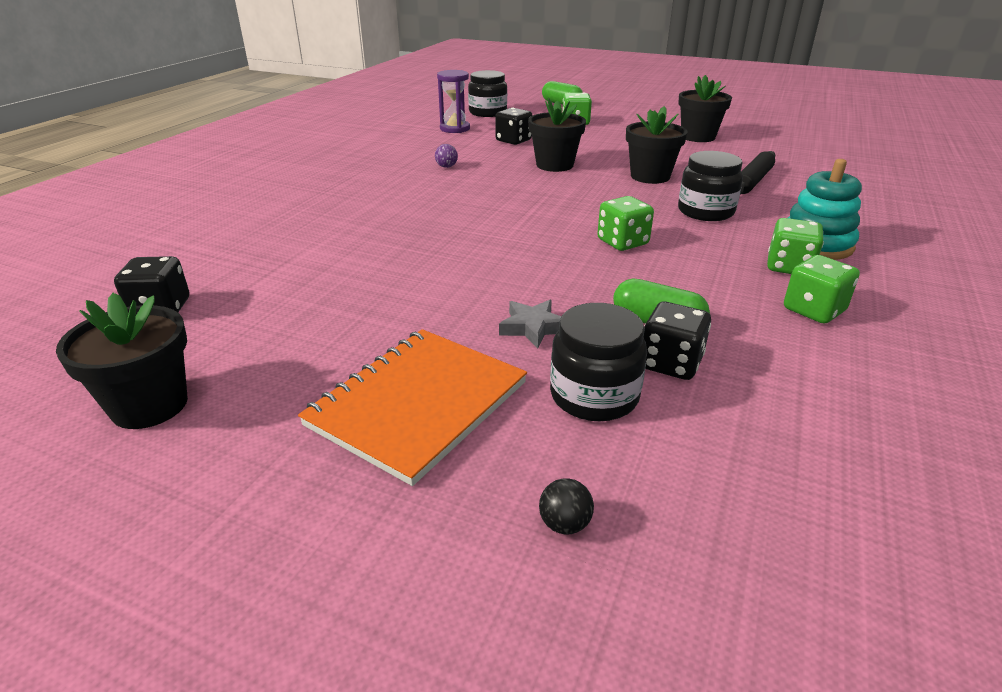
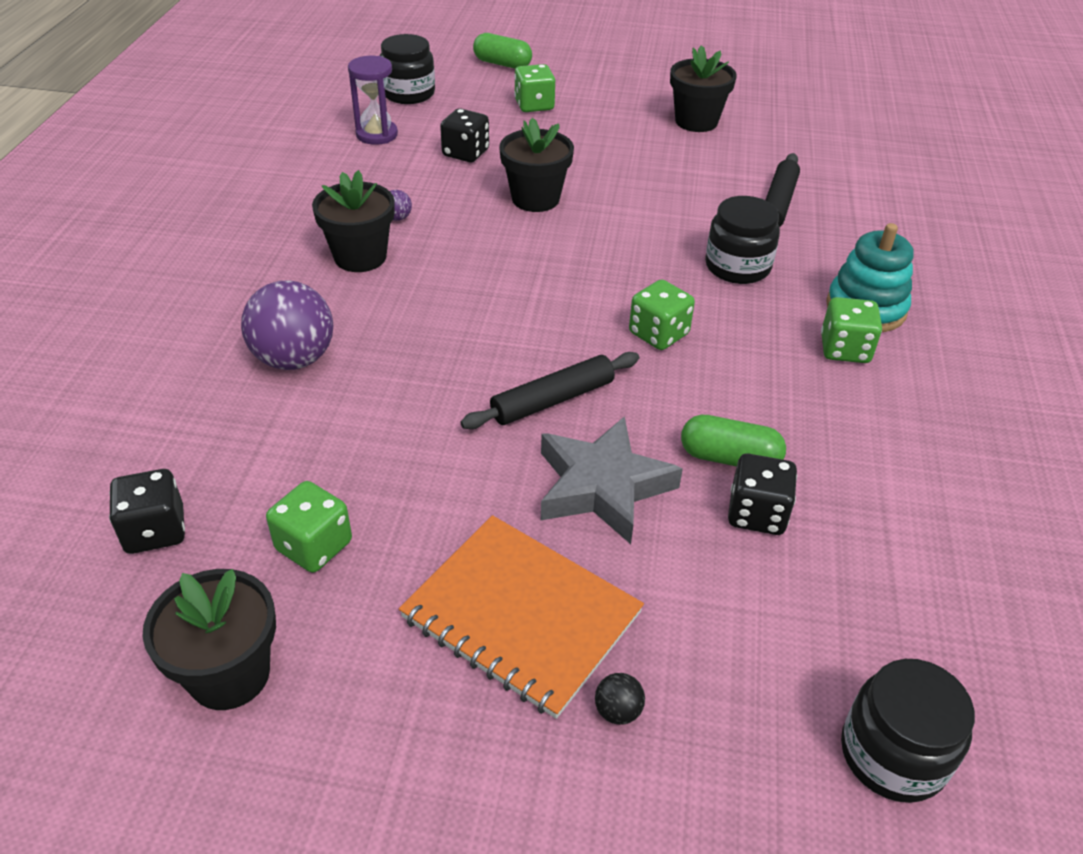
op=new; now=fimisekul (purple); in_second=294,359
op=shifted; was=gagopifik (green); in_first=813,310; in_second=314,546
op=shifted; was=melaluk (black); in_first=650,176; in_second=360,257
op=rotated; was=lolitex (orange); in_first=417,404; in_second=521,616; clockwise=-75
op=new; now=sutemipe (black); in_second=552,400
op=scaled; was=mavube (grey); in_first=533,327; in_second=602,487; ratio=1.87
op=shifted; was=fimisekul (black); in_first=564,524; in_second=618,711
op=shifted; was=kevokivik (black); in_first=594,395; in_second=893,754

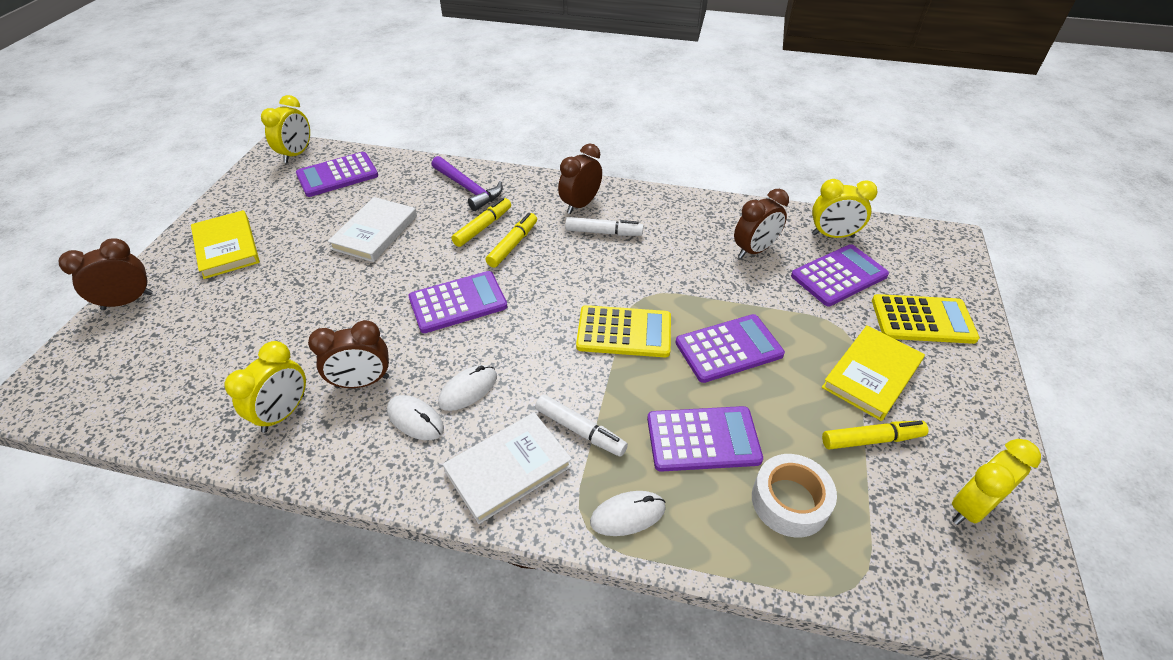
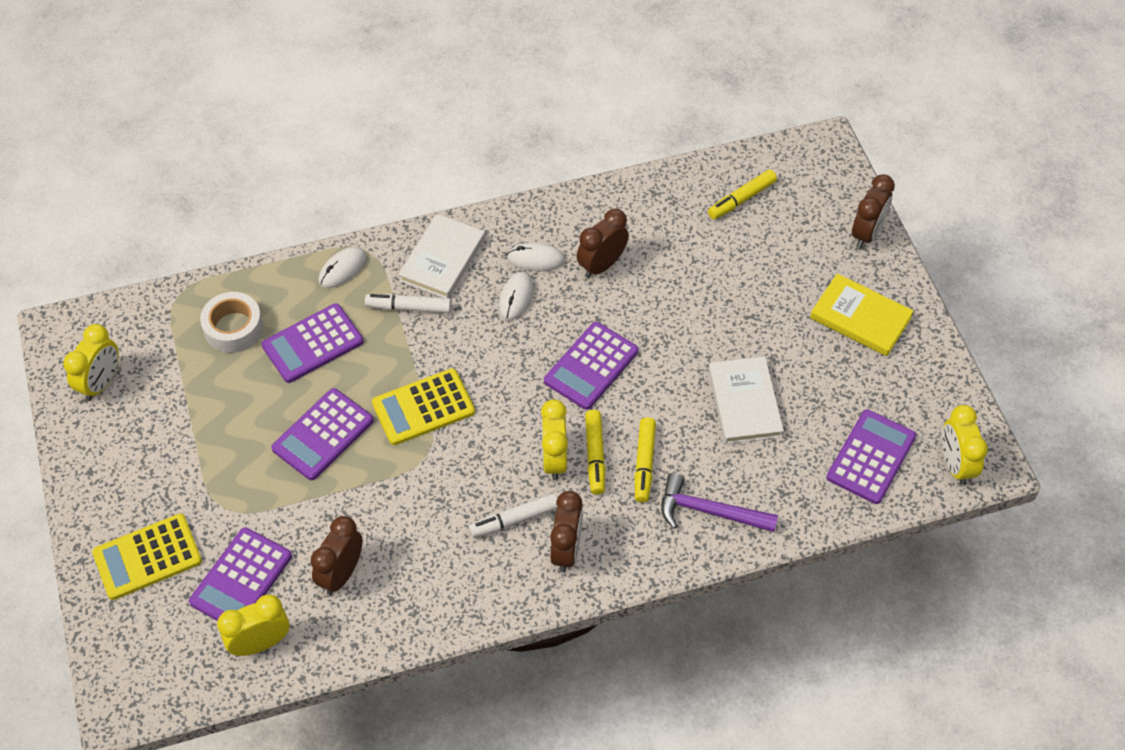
op=shifted; was=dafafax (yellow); in_first=284,413; in_second=554,459
op=shifted; was=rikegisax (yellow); in_first=871,439; in_second=741,199
op=gone; was=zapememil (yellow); in_first=871,375

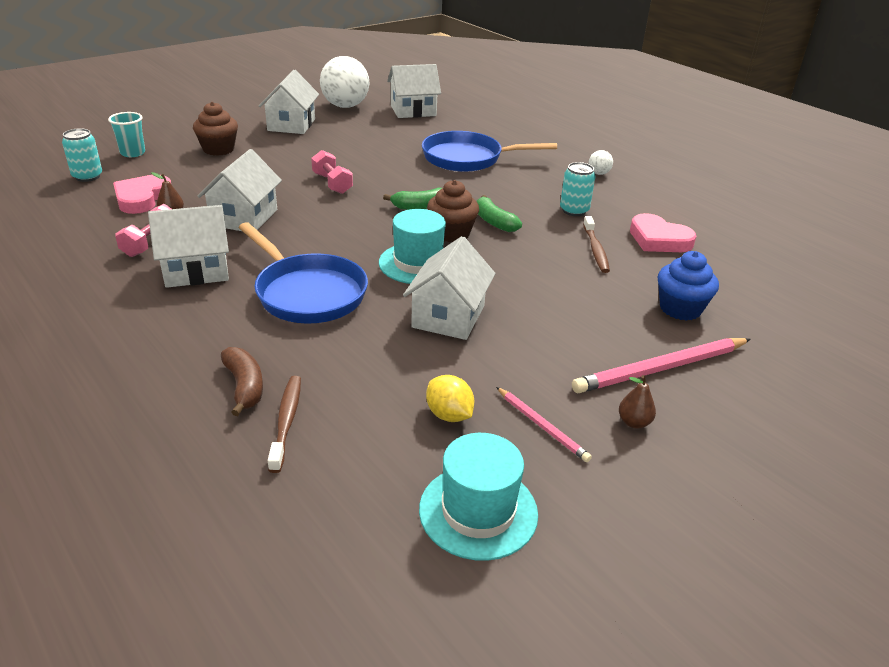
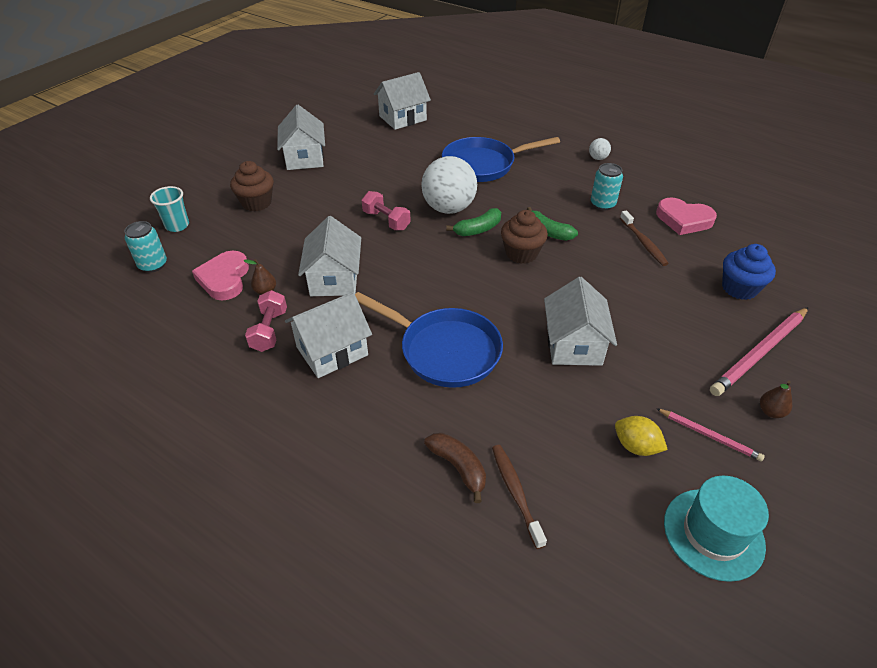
op=shifted; was=fimisekul (white); in_first=345,106; in_second=449,208
op=gone; was=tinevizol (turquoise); in_first=418,263

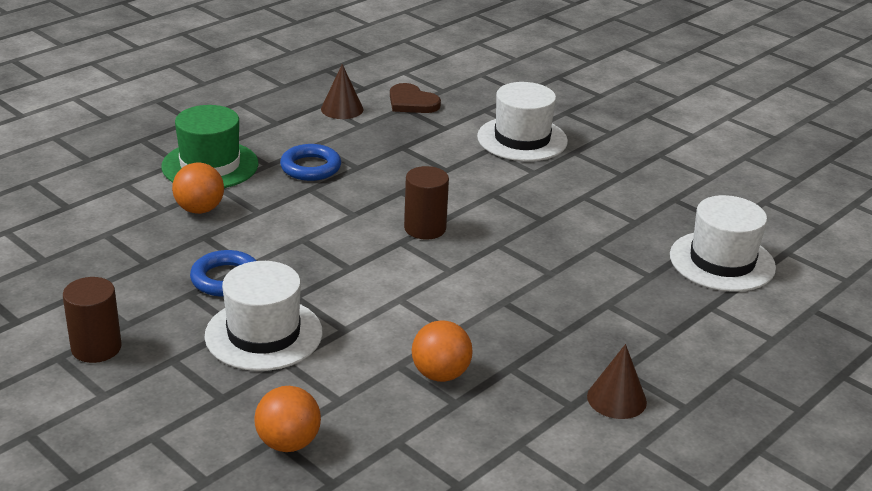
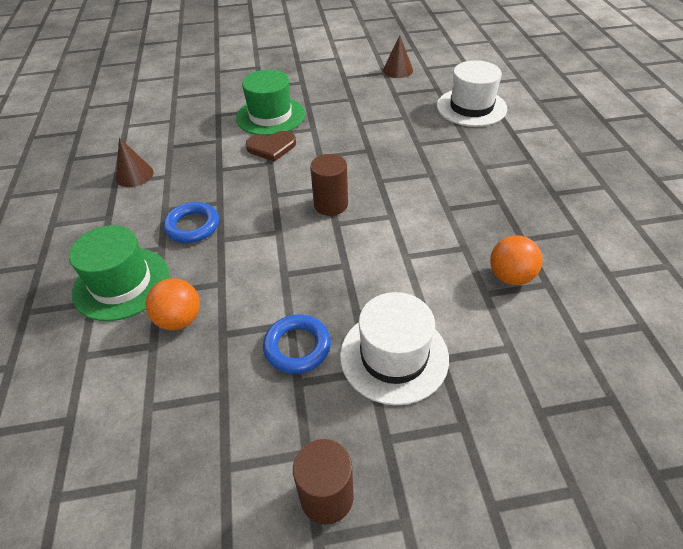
op=repainted; was=tinevizol (white); now=tinevizol (green); in_first=522,139; in_second=270,116
op=shifted; was=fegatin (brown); in_first=412,102; in_second=271,147
op=shifted; was=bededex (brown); in_first=616,399; in_second=398,70
op=gone; was=fimisekul (orange); in_first=288,443

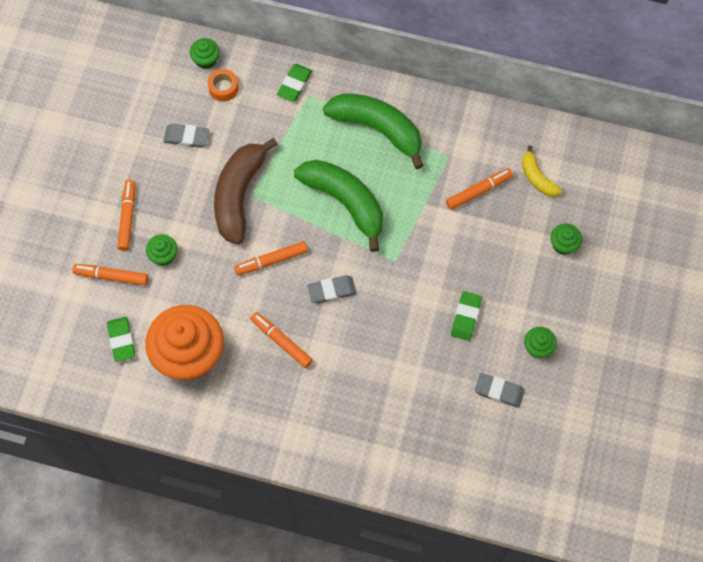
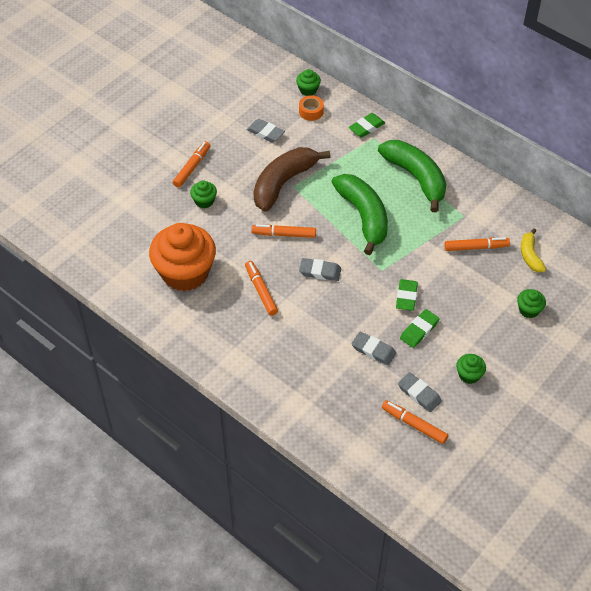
op=new; now=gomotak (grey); in_second=373,350
op=shifted; was=rikegisax (orange); in_first=111,276; in_second=414,424
op=shifted; was=gomotak (green); in_first=121,340; in_second=406,297

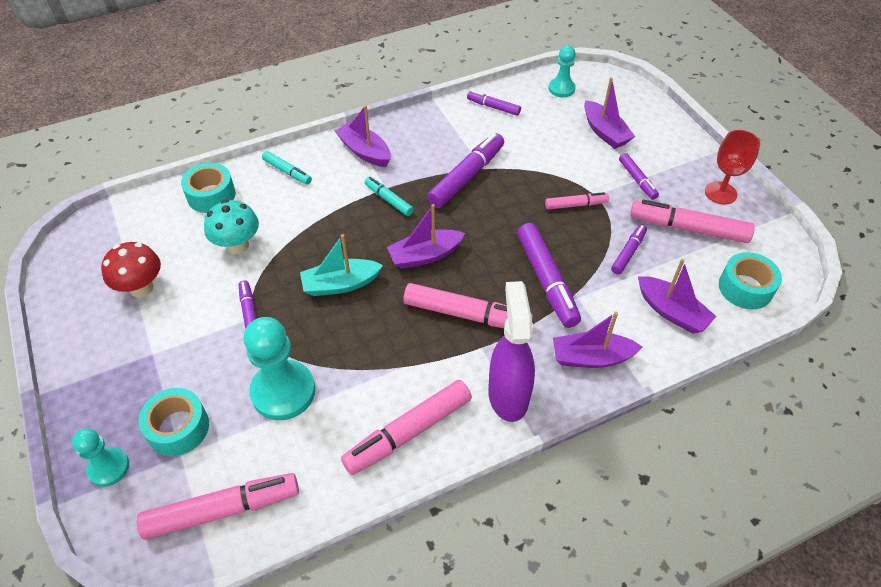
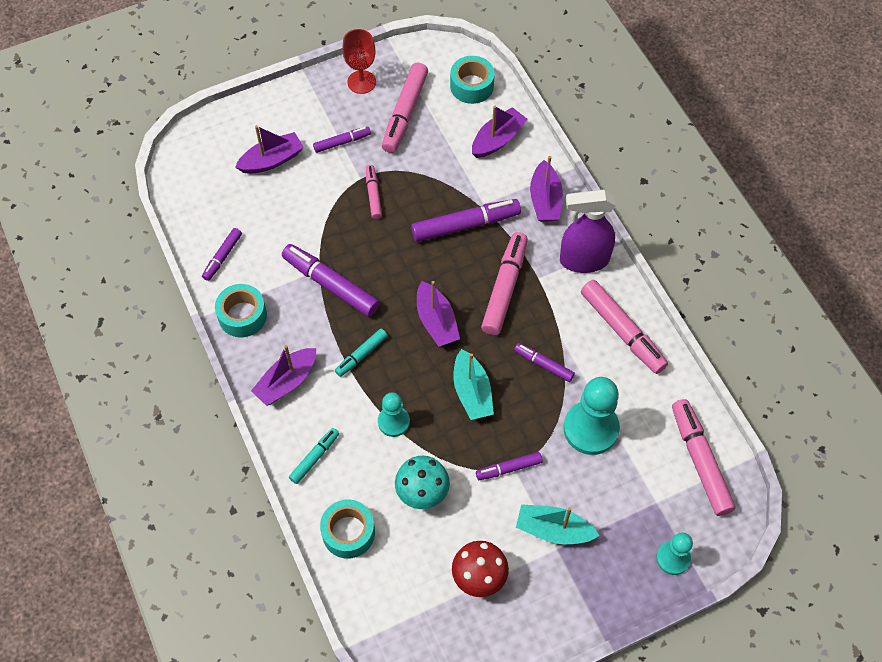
op=shifted; was=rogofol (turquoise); in_first=178,428; in_second=242,315
op=shifted; was=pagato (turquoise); in_first=561,89; in_second=393,422
op=shifted; was=rikegisax (purple); in_first=628,253; in_second=543,364
op=new; now=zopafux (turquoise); in_second=553,530

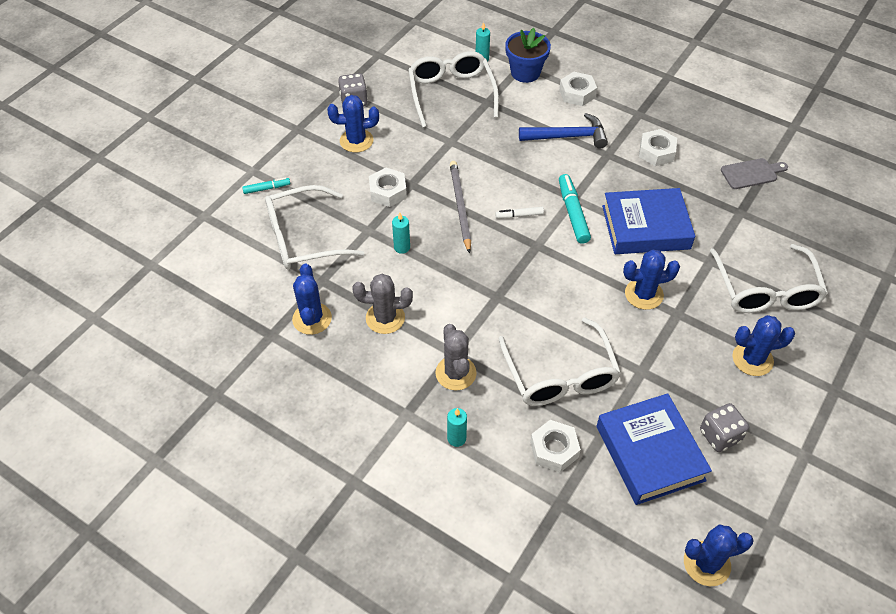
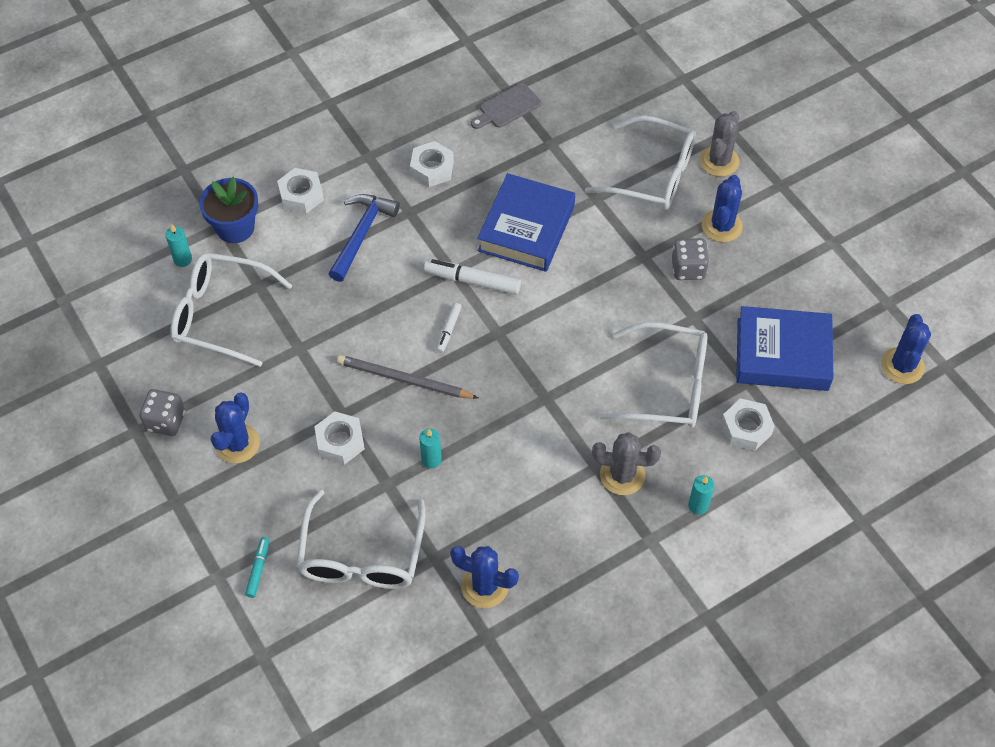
op=repainted; was=rikegisax (turquoise); now=rikegisax (white); in_first=572,213; in_second=472,281
op=rotated; was=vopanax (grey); in_first=751,173; in_second=507,107; clockwise=-135
op=shifted; was=gagopifik (grey); in_first=720,436; in_second=688,269
op=shifted; was=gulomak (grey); in_first=385,318; in_second=719,161
op=gone; was=gulomak (blue); in_first=644,294

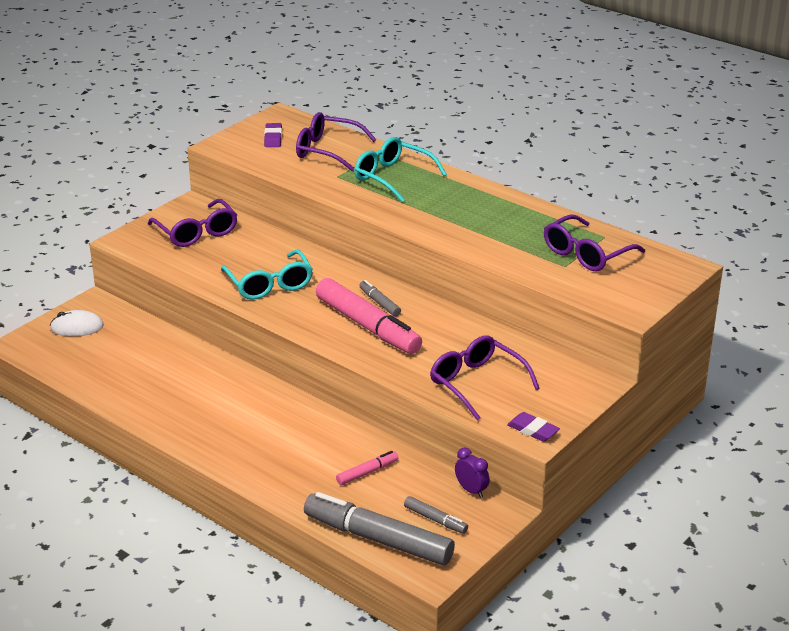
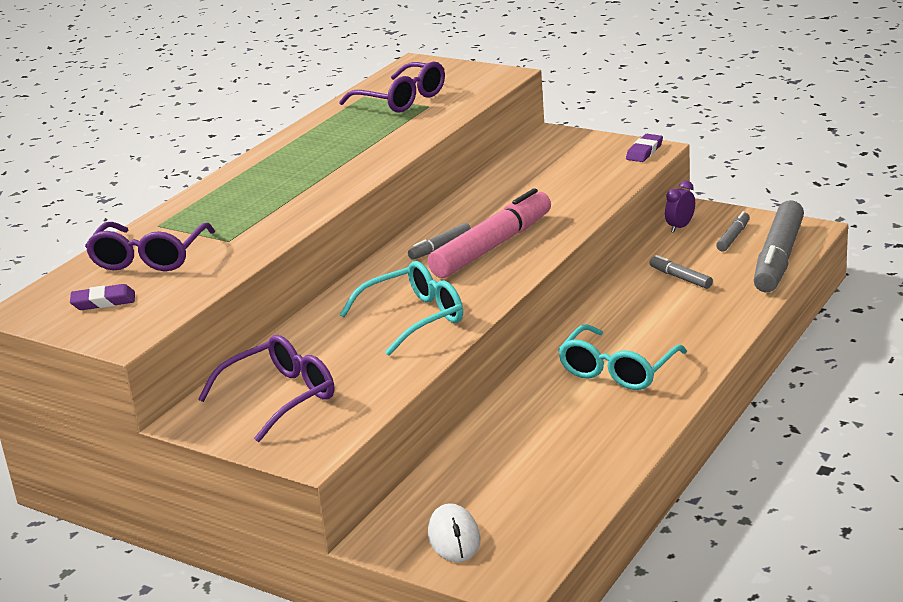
op=shifted; was=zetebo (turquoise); in_first=393,177; in_second=618,370
op=repainted; was=rikegisax (pink); now=rikegisax (grey); in_first=367,472; in_second=680,278
op=gone; was=zetebo (purple); in_first=477,384

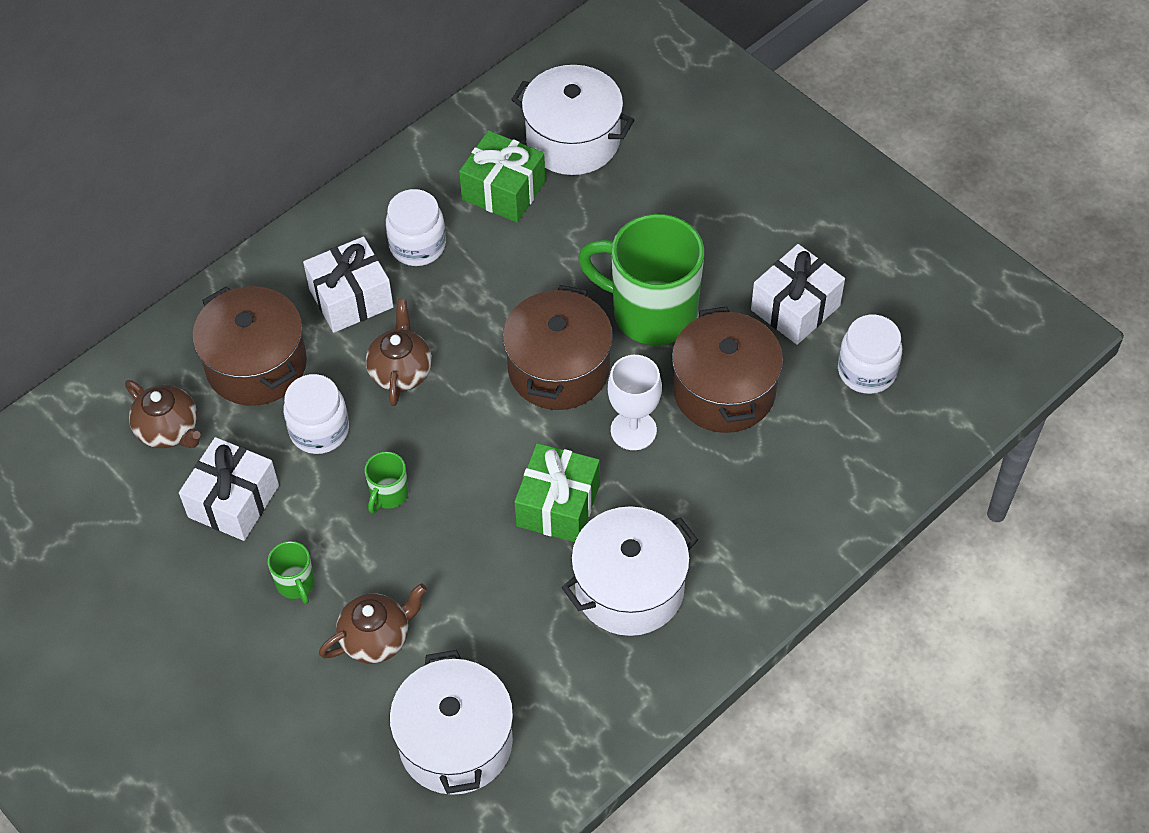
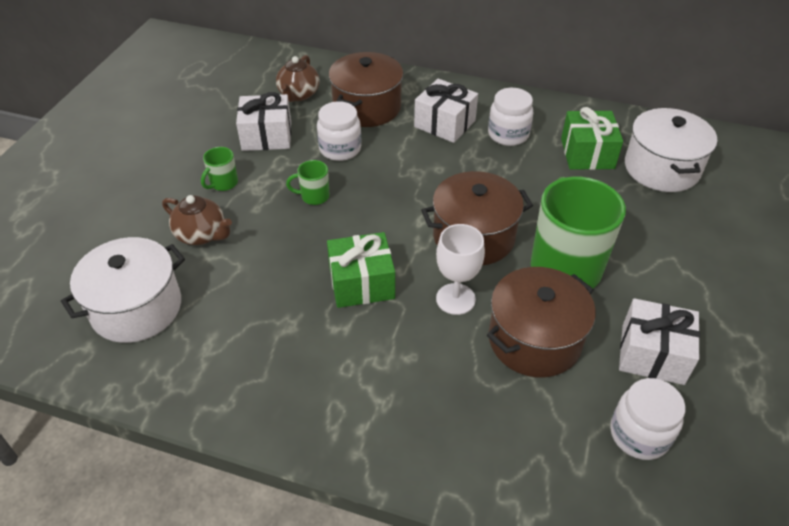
op=gone; was=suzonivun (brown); in_first=401,371
op=gone; was=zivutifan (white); in_first=629,588

